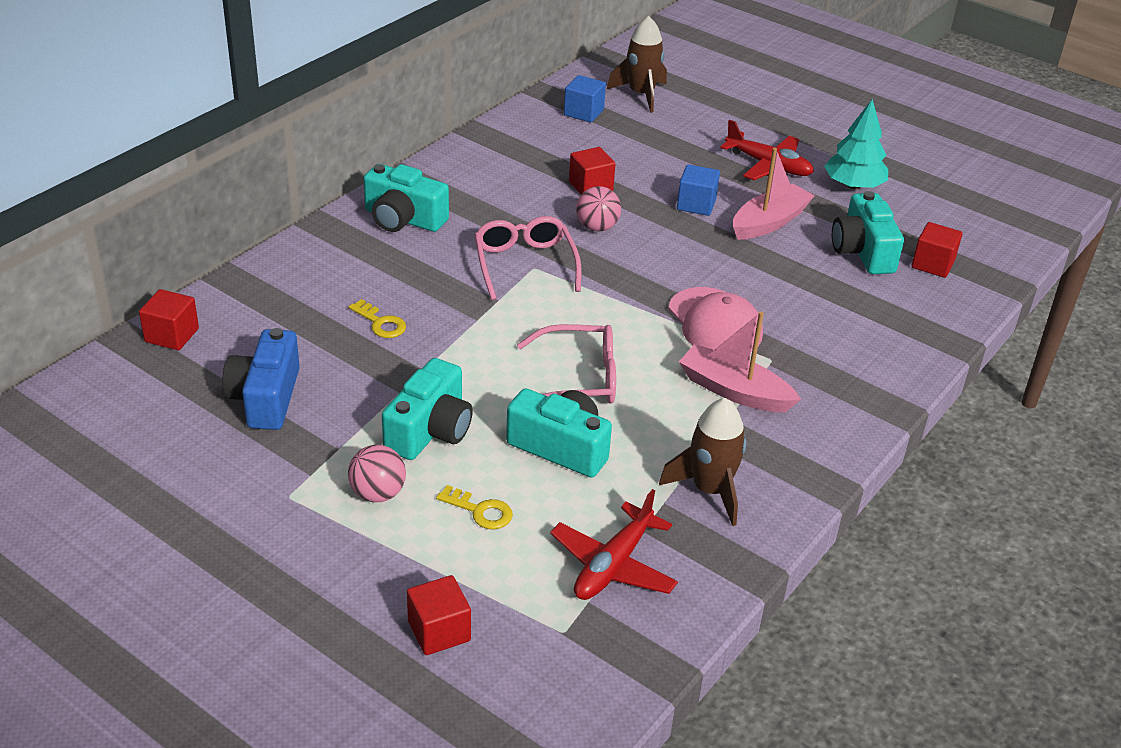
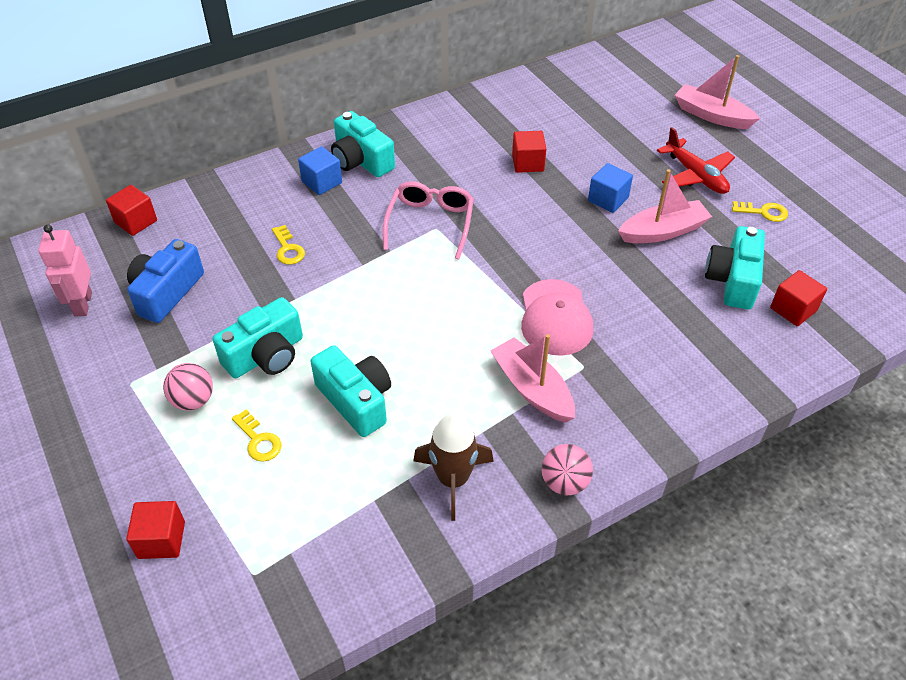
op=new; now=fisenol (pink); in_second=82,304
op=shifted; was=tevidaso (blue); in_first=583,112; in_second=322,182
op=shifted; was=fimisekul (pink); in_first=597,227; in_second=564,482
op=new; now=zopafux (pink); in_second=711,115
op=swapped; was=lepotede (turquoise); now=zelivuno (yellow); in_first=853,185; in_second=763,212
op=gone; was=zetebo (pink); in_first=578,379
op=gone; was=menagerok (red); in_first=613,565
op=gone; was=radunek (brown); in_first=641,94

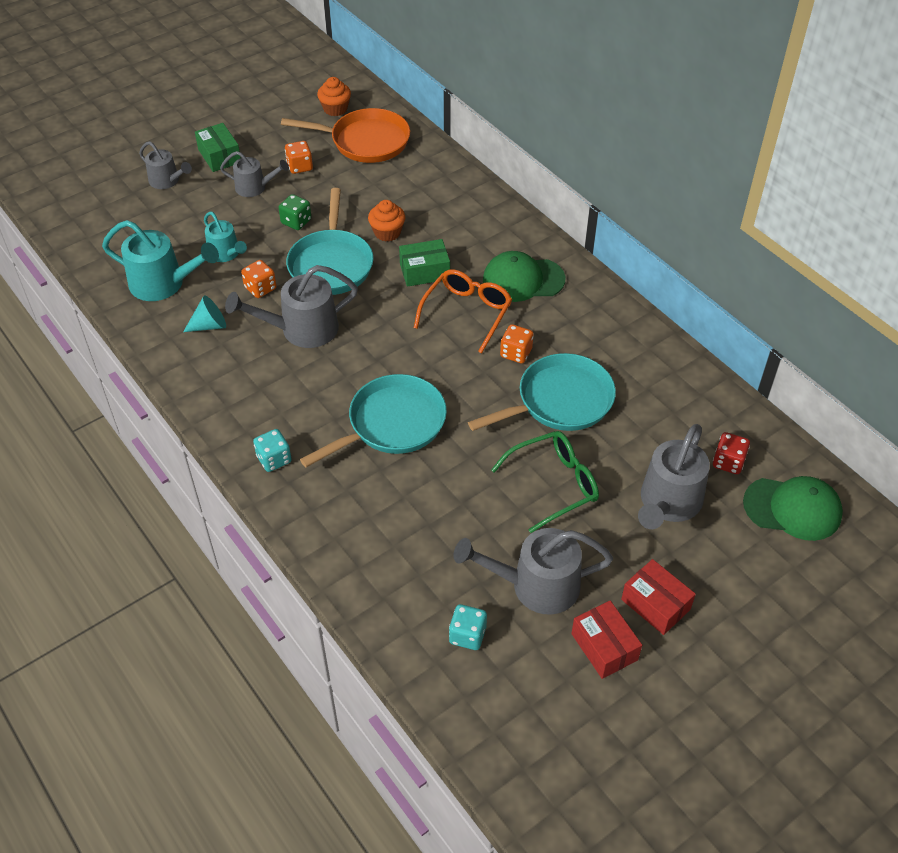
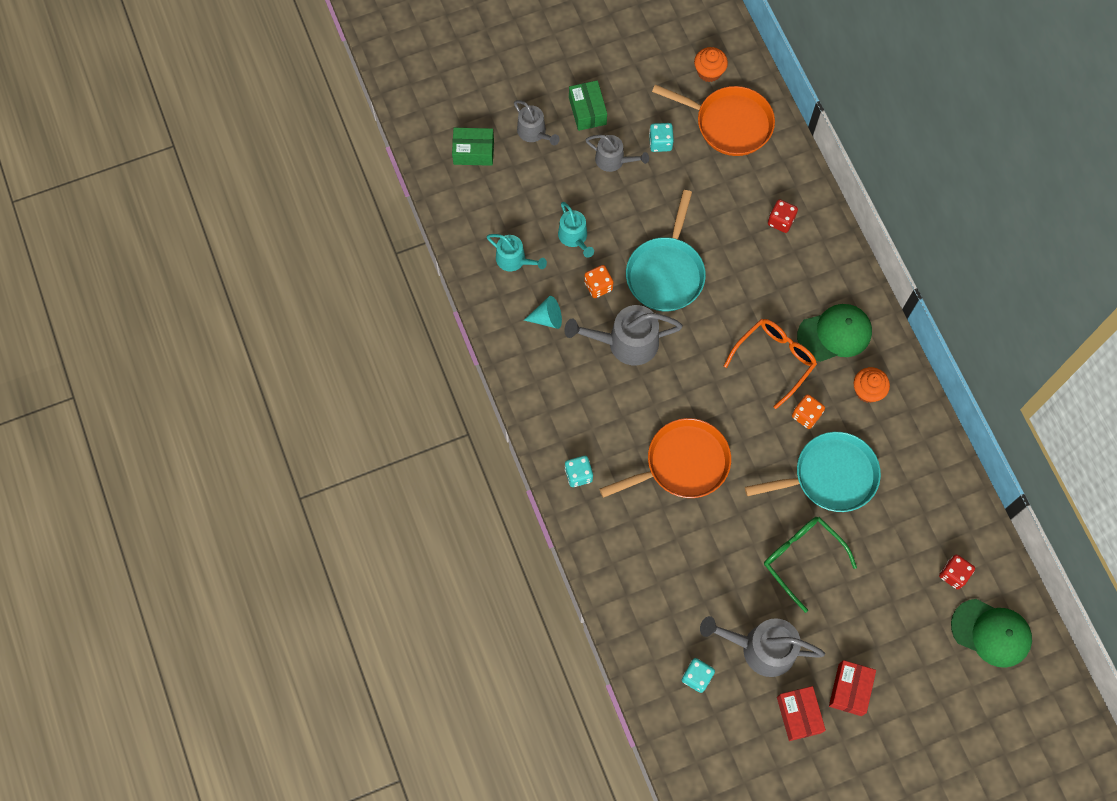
op=shifted; was=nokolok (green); in_first=424,271; in_second=473,152
op=scaled; was=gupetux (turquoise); in_first=164,284; in_second=514,260; ratio=0.61
op=repainted; was=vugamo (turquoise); now=vugamo (orange); in_first=392,424; in_second=682,464
op=repainted; was=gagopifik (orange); now=gagopifik (turquoise); in_first=300,166; in_second=660,143
op=rotated; was=zetebo (green); in_first=554,484; in_second=801,558; clockwise=-120
op=new; now=gagopifik (red); in_second=780,221
op=rotated; was=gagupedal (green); in_first=523,280; in_second=834,334; clockwise=150
op=rotated; was=nokolok (red); in_first=655,604; in_second=850,689; clockwise=45
op=shifted; was=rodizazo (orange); in_first=387,232; in_second=867,391
op=gone; was=gagopifik (green); in_first=296,221
op=gone; was=gupetux (grey); in_first=668,503

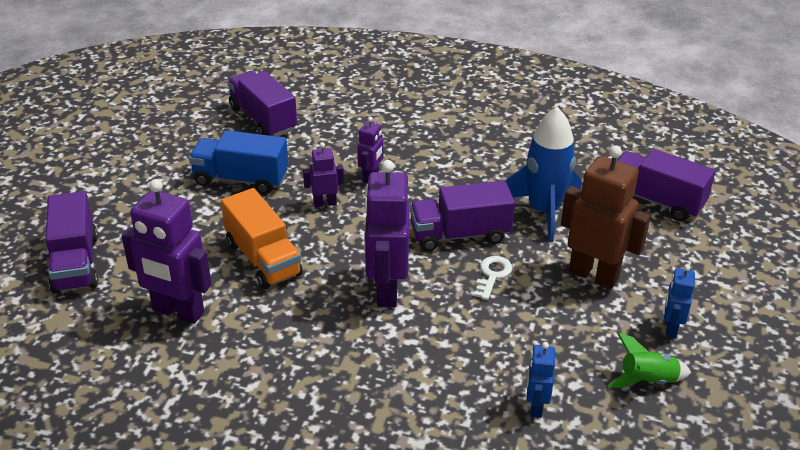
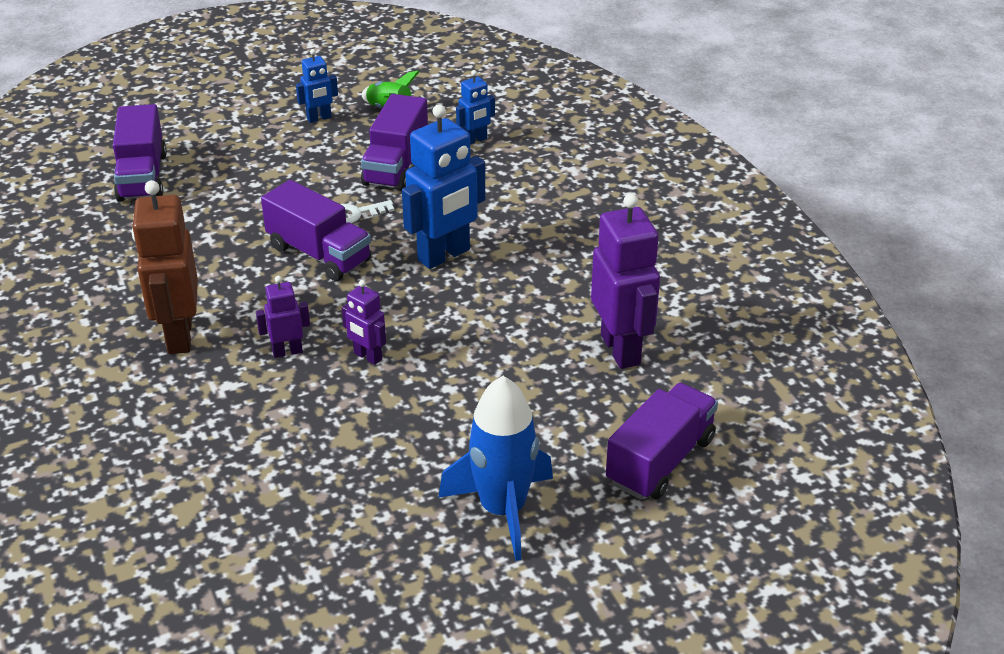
op=shifted; was=fisenol (brown); in_first=594,274; in_second=179,336
op=shifted; was=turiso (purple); in_first=263,119; in_second=396,166
op=repainted; was=fisenol (purple); now=fisenol (blue); in_first=386,291; in_second=444,255
op=shifted; was=radunek (blue); in_first=543,211; in_second=502,510
op=gone; was=turiso (blue); in_first=241,179
op=gone; was=turiso (orange); in_first=263,259

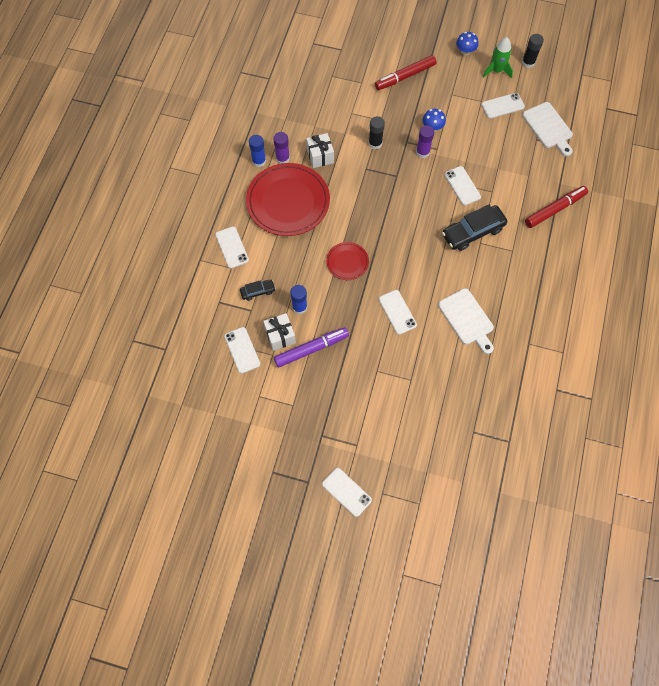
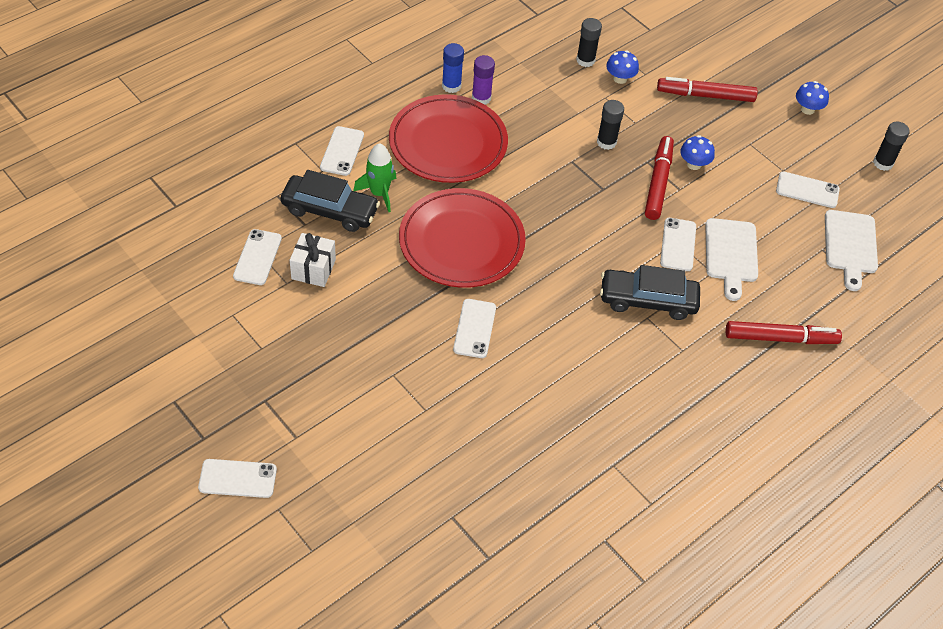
op=rotated; was=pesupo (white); in_first=346,492; in_second=237,479; clockwise=-75
op=scaled; was=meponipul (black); in_first=258,291; in_second=330,210; ratio=1.94
op=shifted; was=radunek (green); in_first=496,70; in_second=379,193
op=scaled; was=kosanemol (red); in_first=347,262; in_second=461,242; ratio=2.03
op=new; now=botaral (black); in_second=585,60
op=new; now=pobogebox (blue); in_second=620,78
op=swapped; was=botaral (purple); now=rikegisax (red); in_first=422,152; in_second=658,182
op=shifted; was=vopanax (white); in_first=467,319; in_second=731,254
op=gone; was=rikegisax (purple); in_first=311,349
op=gone; was=botaral (blue); in_first=299,307
op=gone; was=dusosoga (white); in_first=320,156

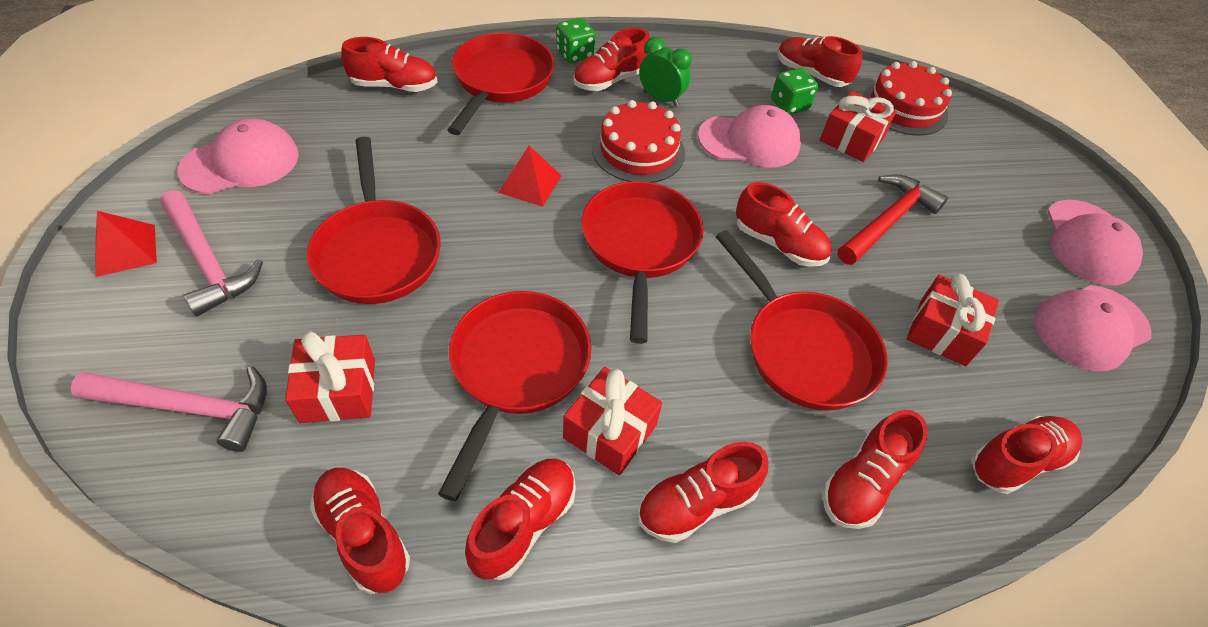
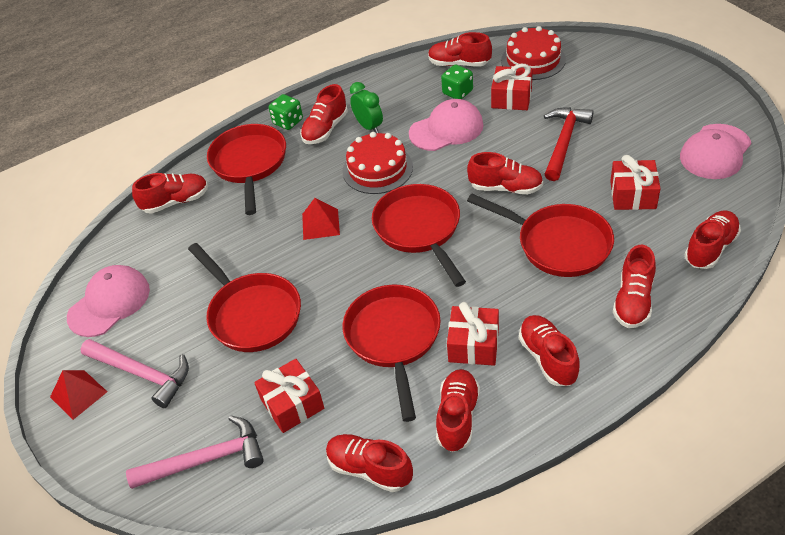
op=rotated; was=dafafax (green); in_first=661,99; in_second=369,126; clockwise=45
op=rotated; was=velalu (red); in_first=696,503; in_second=548,358; clockwise=120
op=gone; was=gagupedal (pink); in_first=1088,242

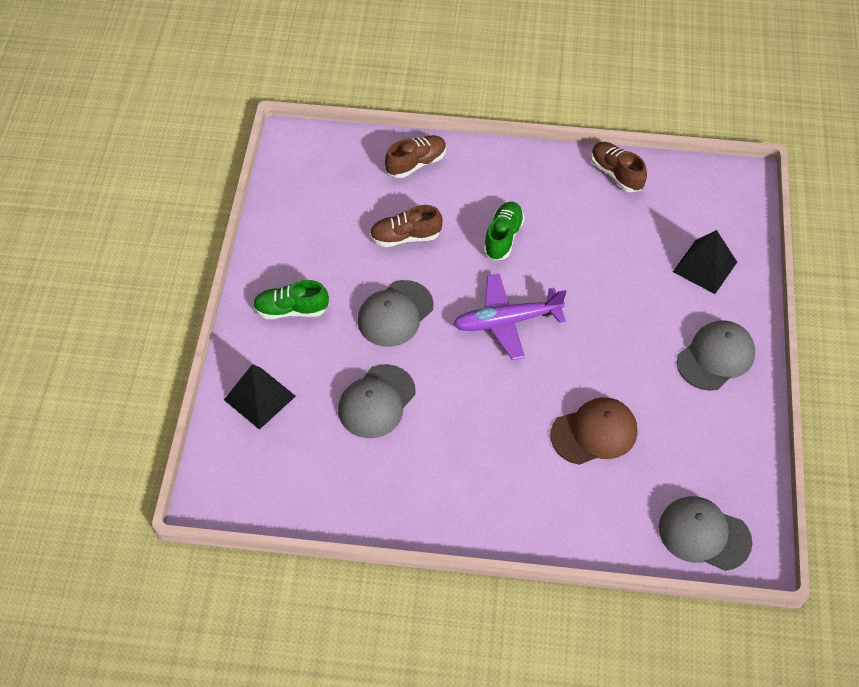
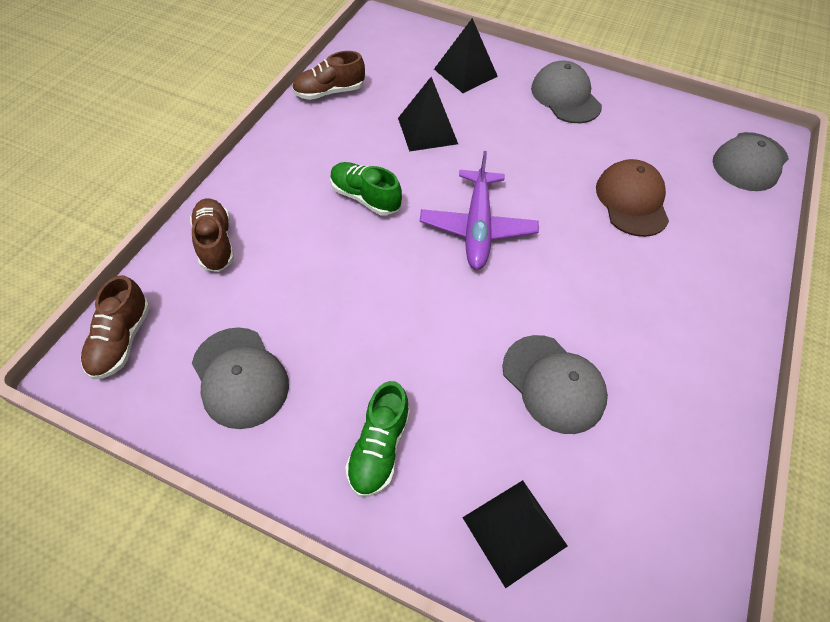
op=shifted; was=velalu (brown); in_first=405,237; in_second=121,340
op=shifted; was=gagupedal (grey); in_first=395,314; in_second=240,377
op=new; now=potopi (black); in_second=427,130

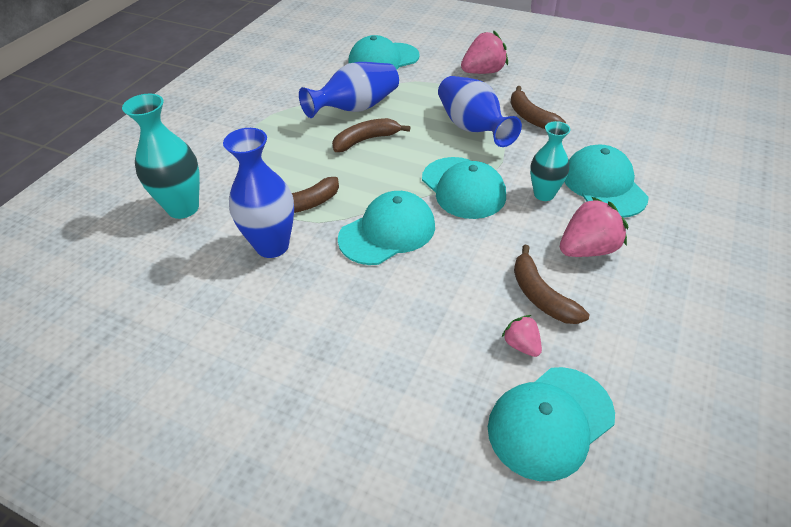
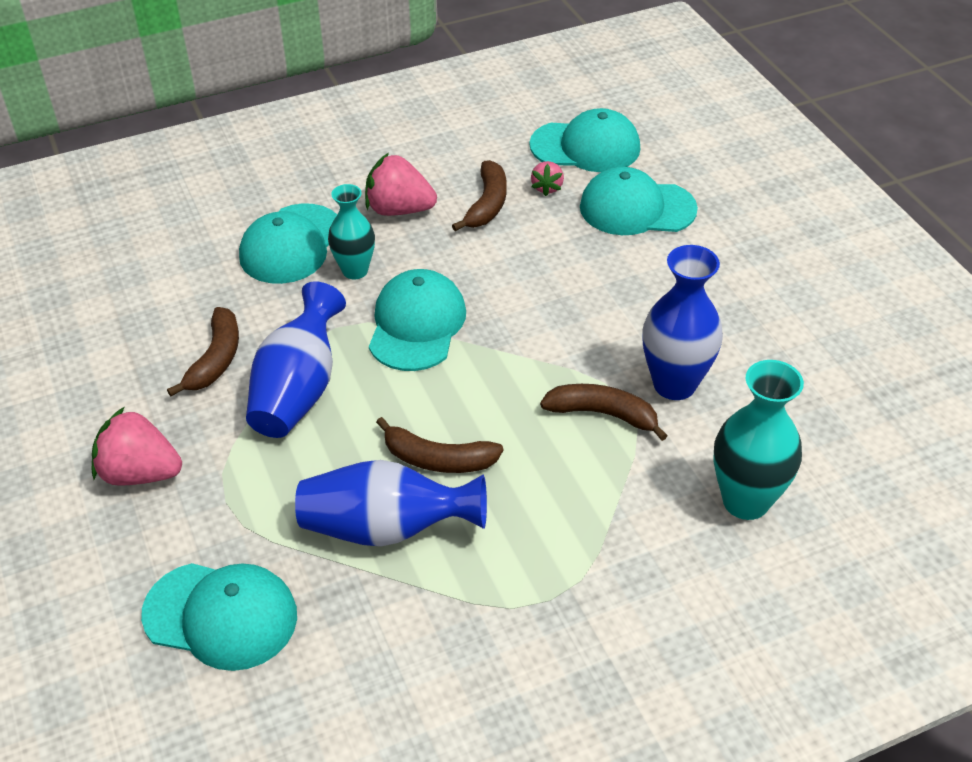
op=shifted; was=gagupedal (turquoise); in_first=387,232; in_second=637,208

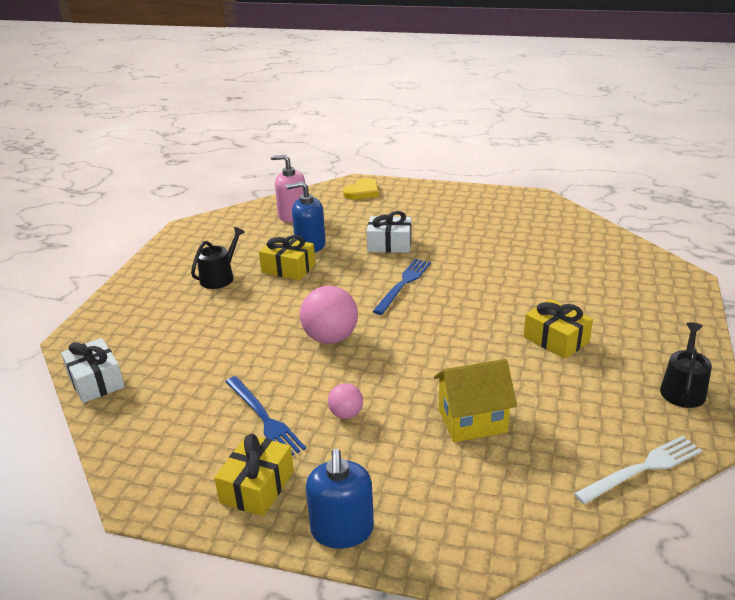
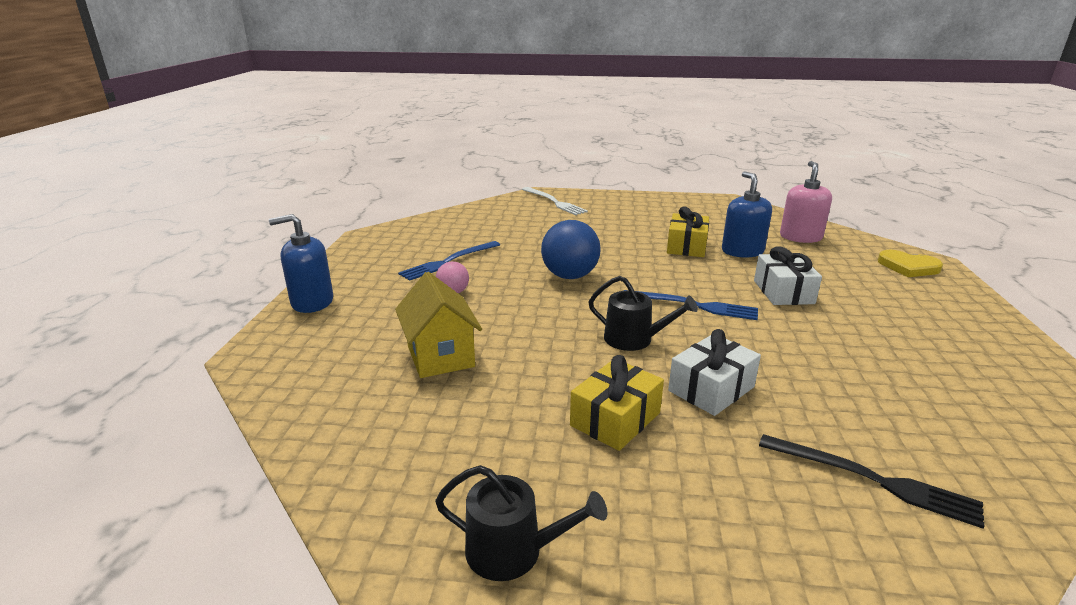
op=shifted; was=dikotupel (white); in_first=642,469; in_second=554,202
op=repainted; was=fimisekul (pink); now=fimisekul (blue); in_first=330,338; in_second=570,276
op=shifted; was=gupetux (black); in_first=220,277; in_second=634,339
op=shifted; was=dusosoga (white); in_first=96,381; in_second=711,389
op=new; now=dikotupel (black); in_second=873,480
op=gone; was=dusosoga (yellow); in_first=257,486

